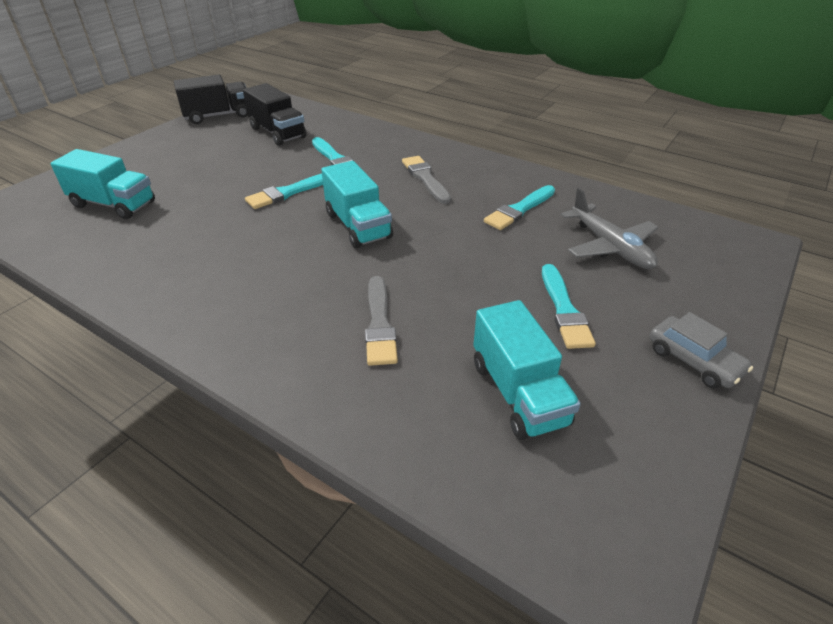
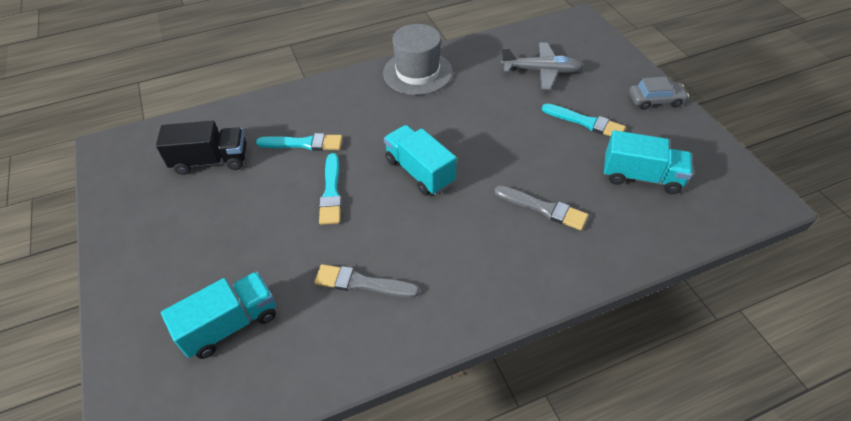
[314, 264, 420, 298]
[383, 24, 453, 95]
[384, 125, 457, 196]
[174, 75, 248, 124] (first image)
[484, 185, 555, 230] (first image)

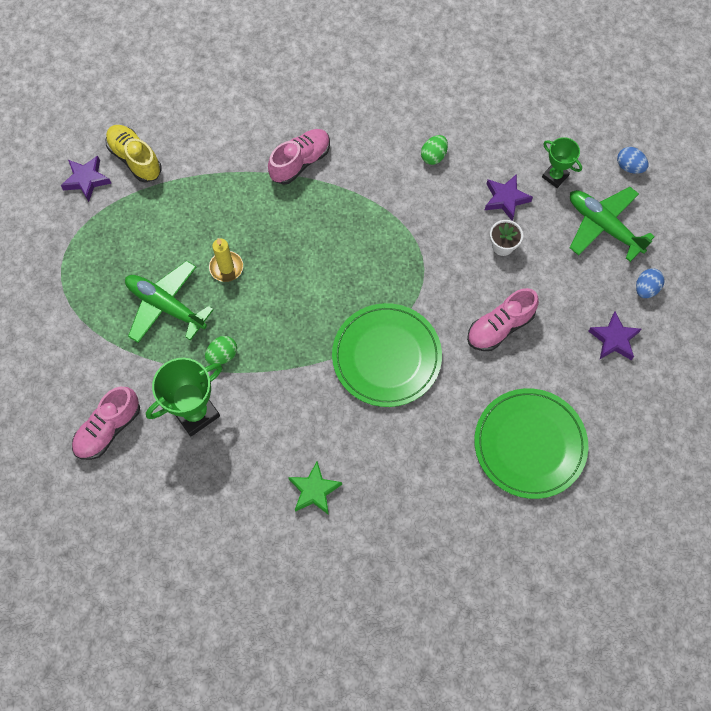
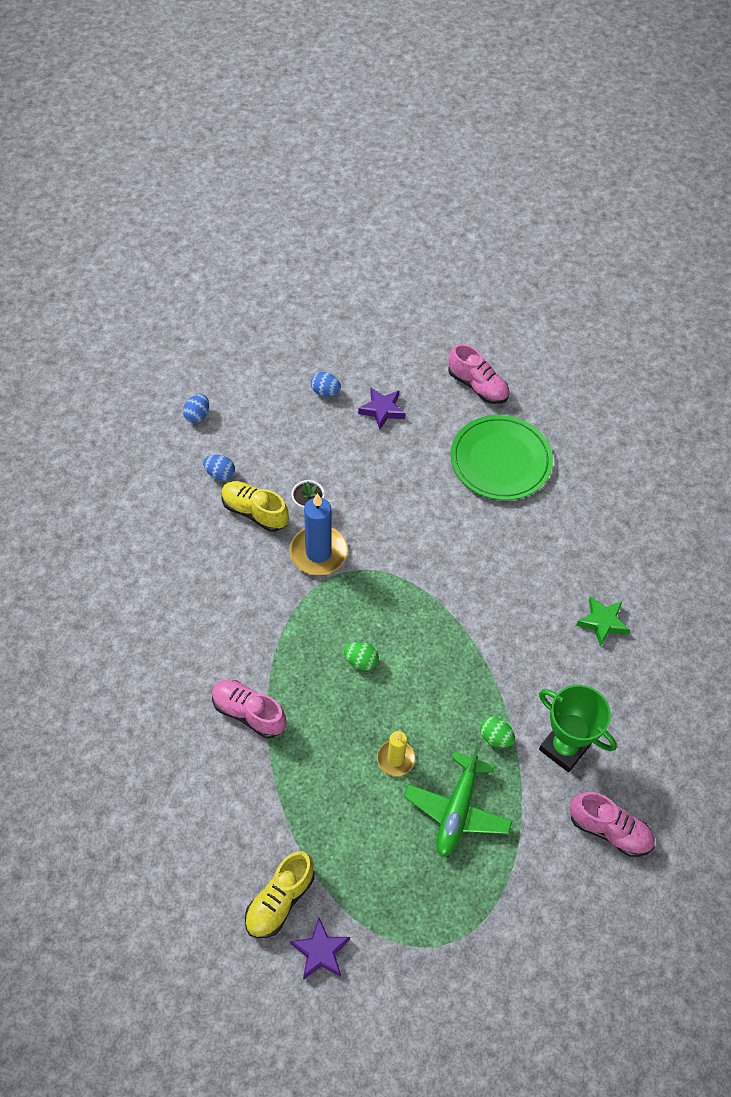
[203, 455, 235, 481]
[221, 481, 289, 532]
[289, 493, 348, 575]
[344, 642, 379, 671]
[448, 344, 509, 404]
[332, 303, 442, 407] (first image)
[570, 187, 655, 262] (first image)

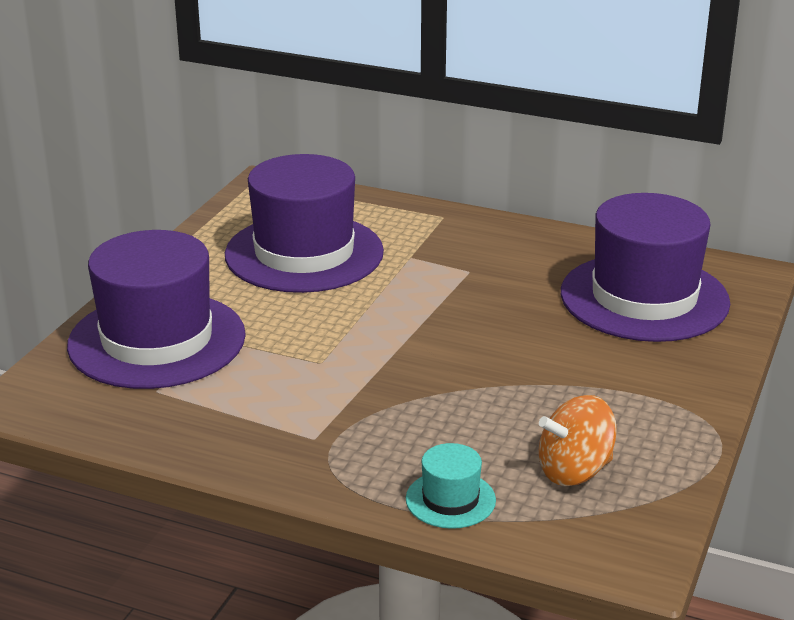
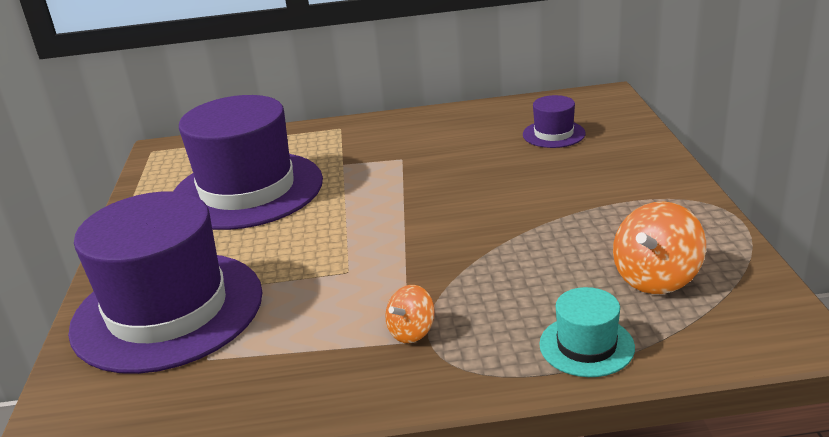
[385, 285, 435, 343]
[523, 95, 586, 148]

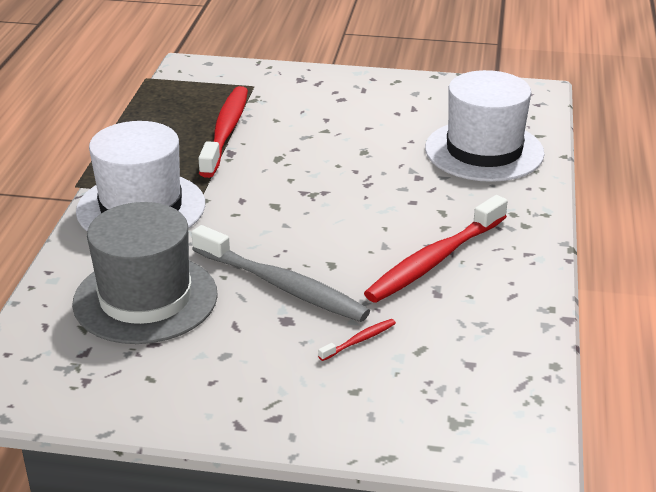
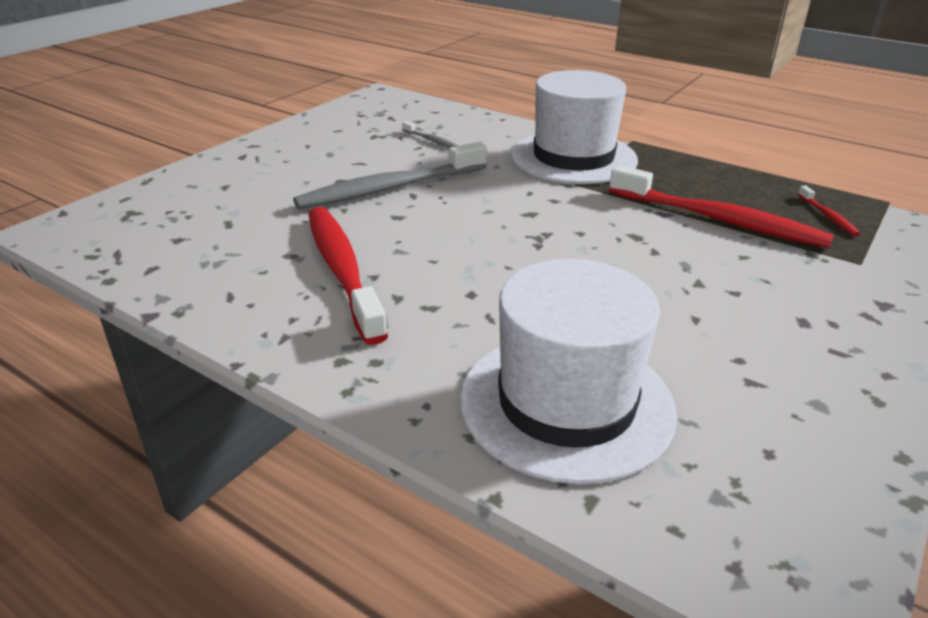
[402, 121, 458, 148]
[798, 185, 860, 236]

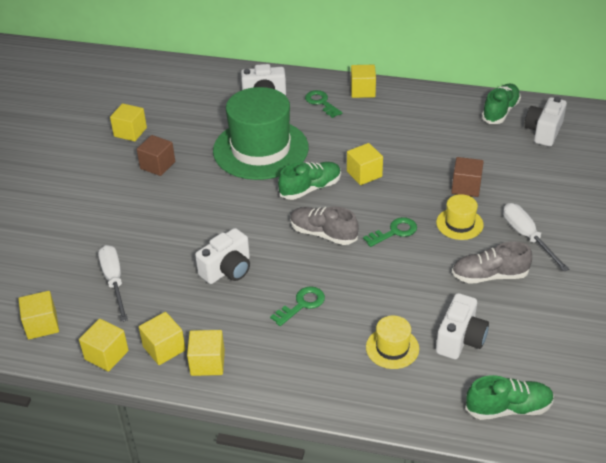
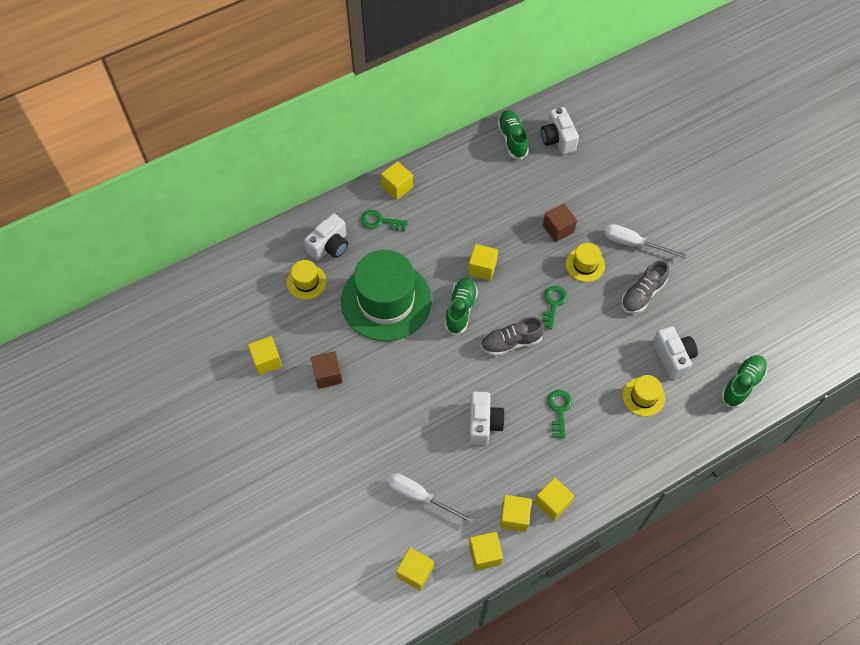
[287, 260, 327, 300]

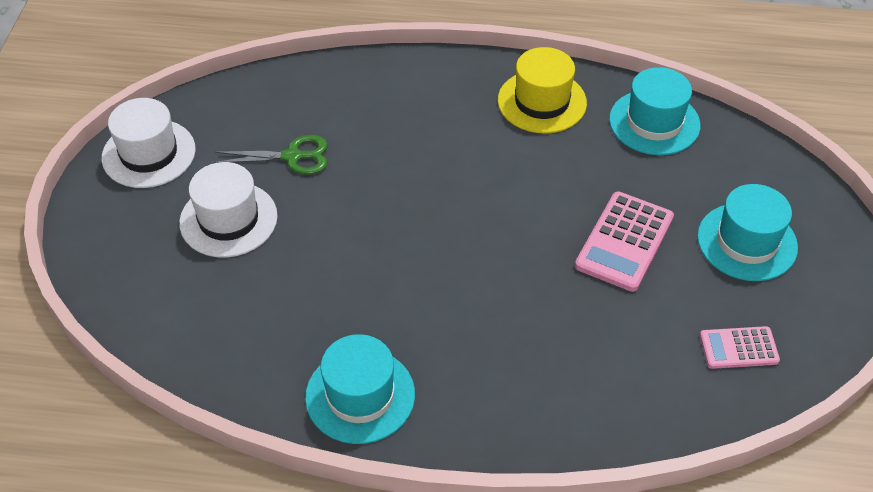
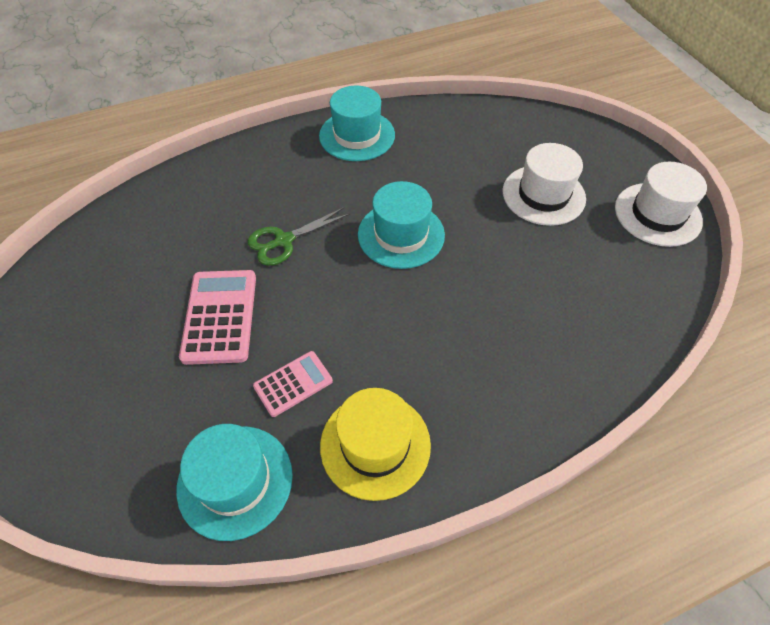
[248, 207, 350, 266]
[253, 351, 333, 417]
[358, 181, 445, 269]

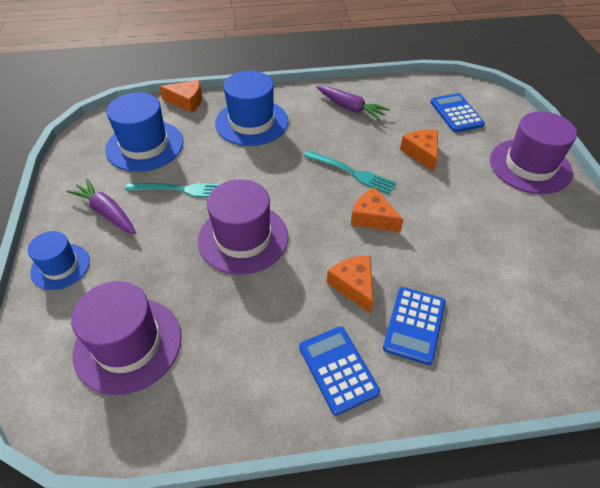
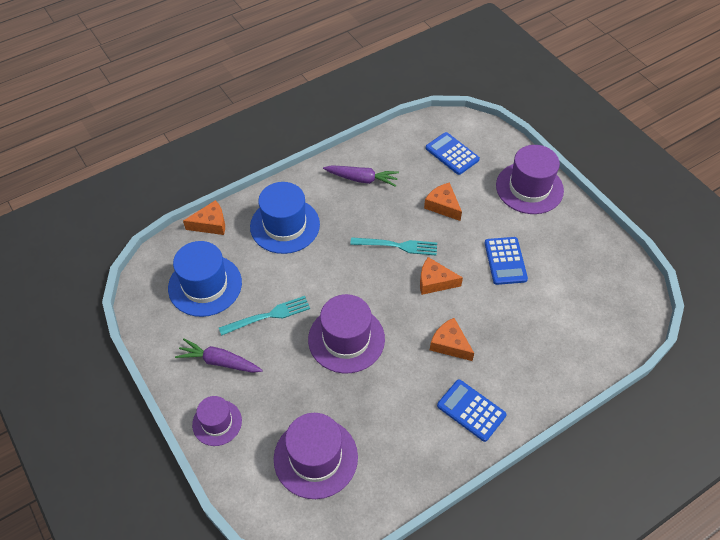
[192, 396, 242, 446]
[484, 237, 528, 285]

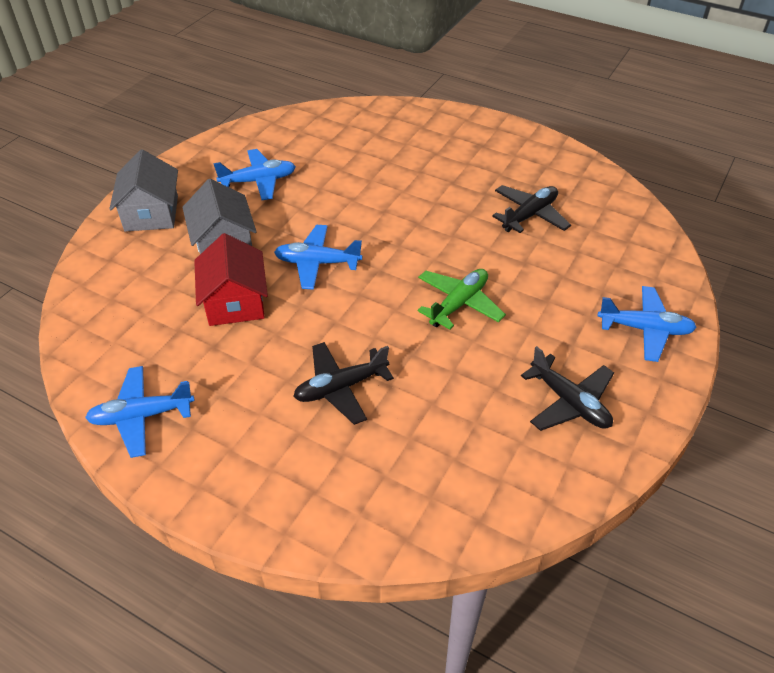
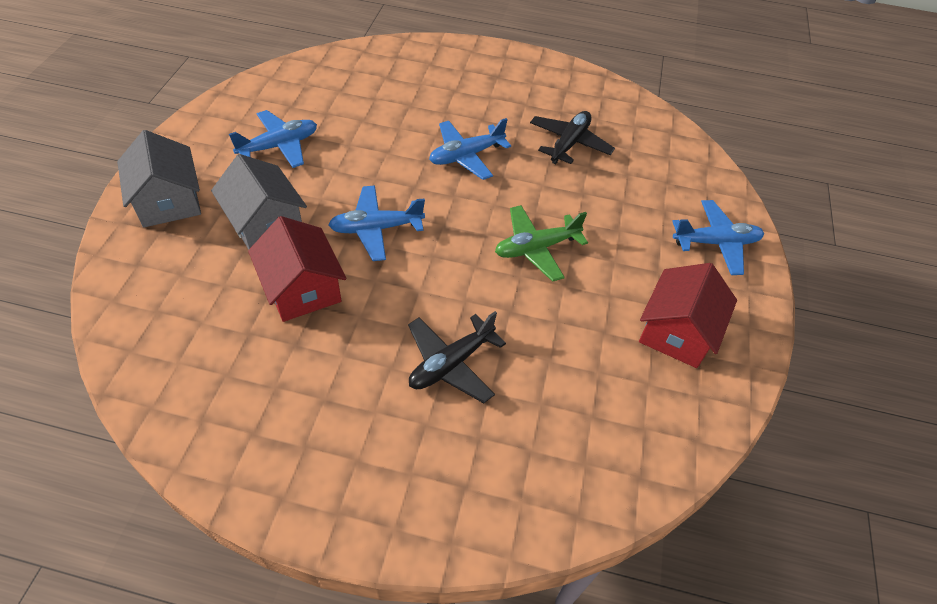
[429, 118, 511, 180]
[495, 205, 588, 282]
[639, 263, 737, 368]

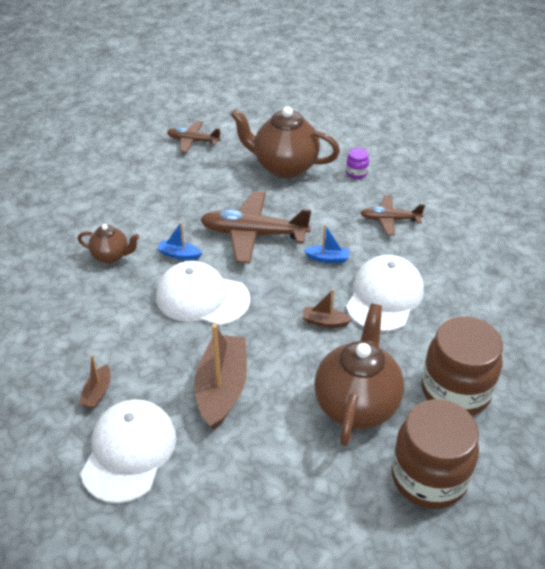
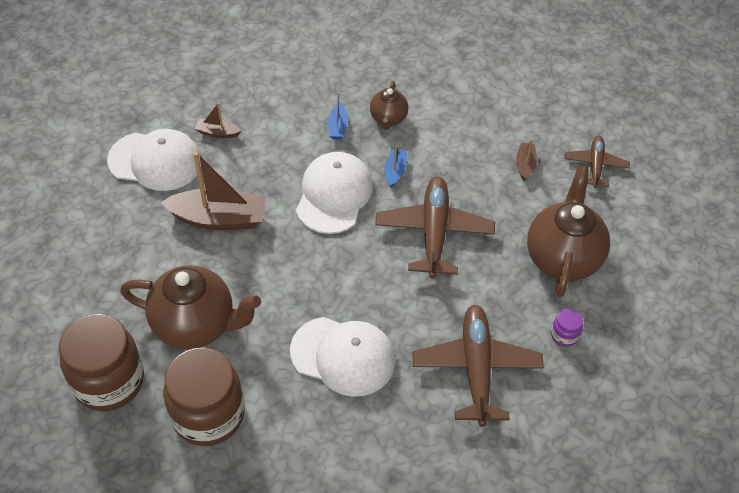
[328, 92, 348, 140]
[412, 305, 544, 427]
[516, 139, 537, 181]

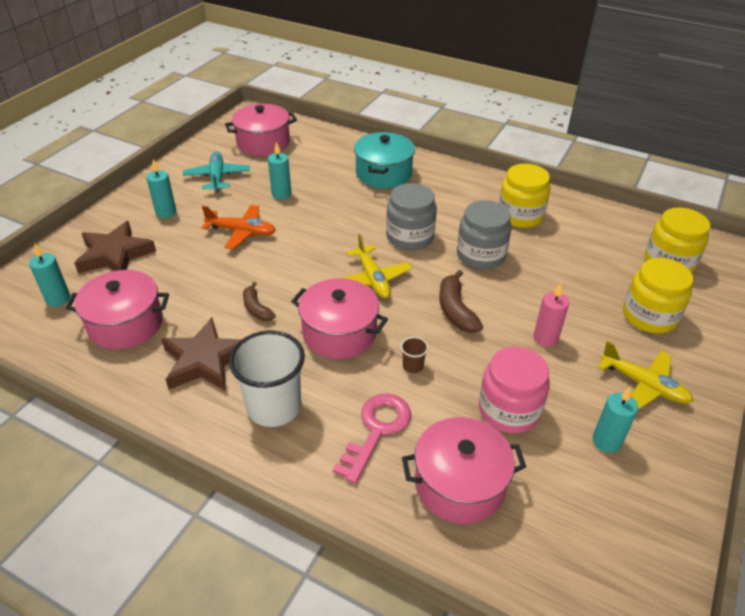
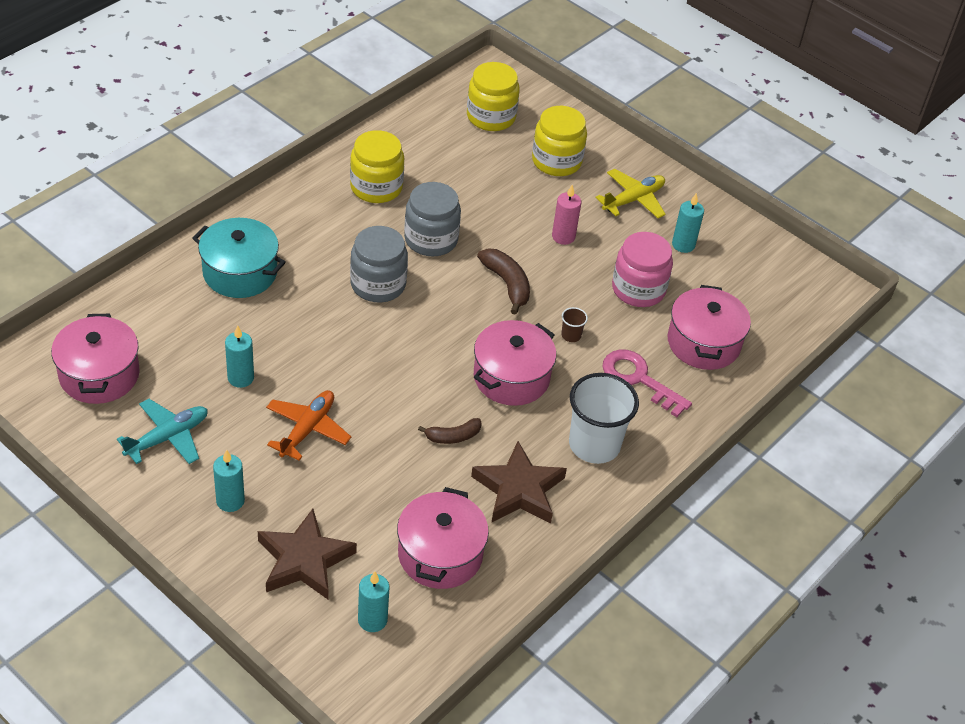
[117, 399, 208, 464]
[477, 248, 530, 315]
[342, 234, 412, 299] (first image)

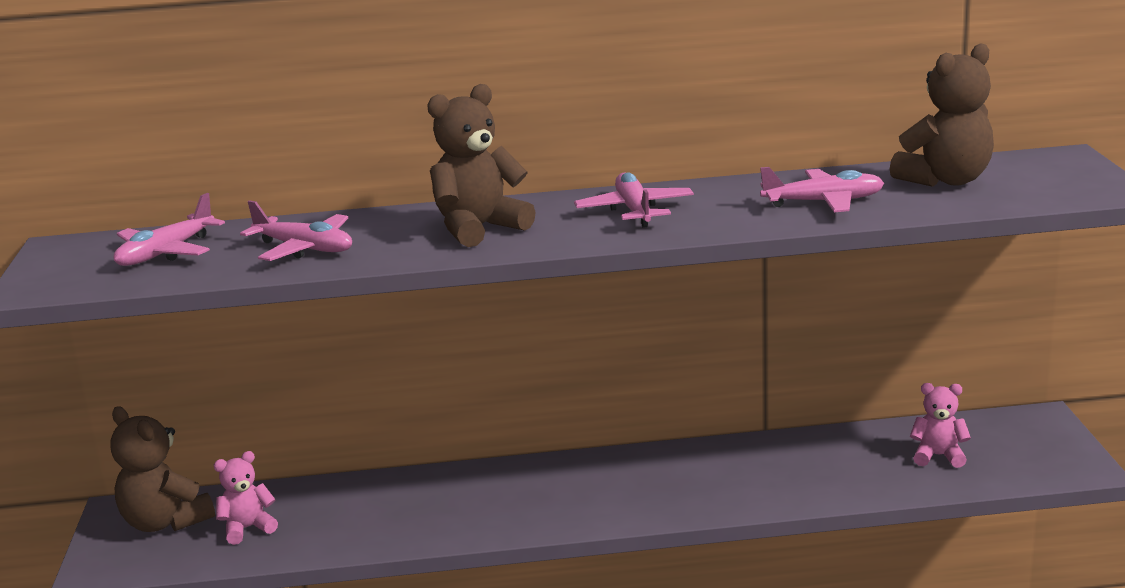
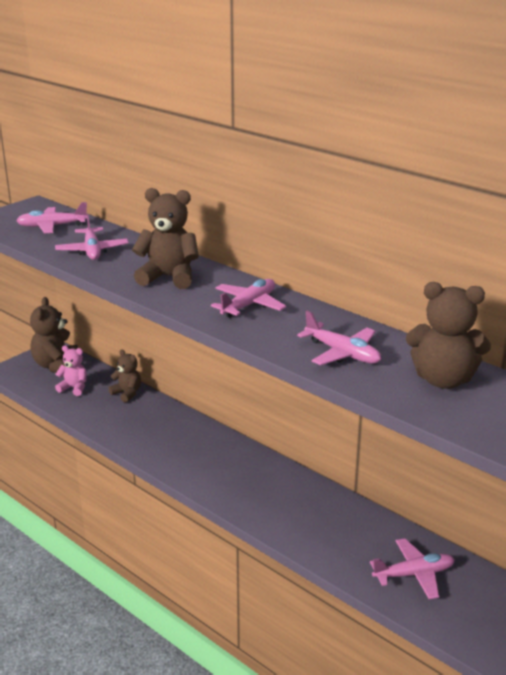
[108, 349, 141, 402]
[370, 538, 455, 599]

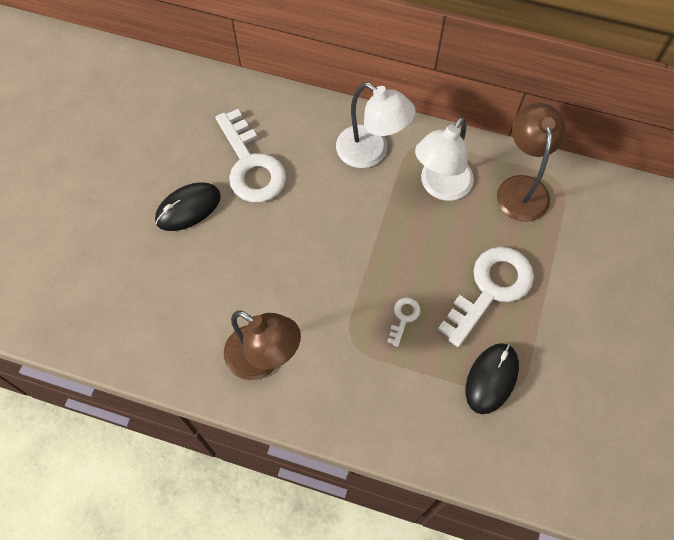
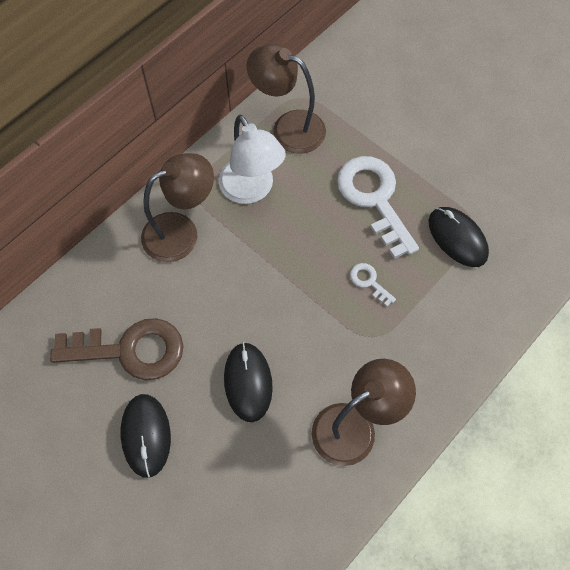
[50, 318, 184, 380]
[141, 153, 214, 262]
[224, 342, 273, 422]

